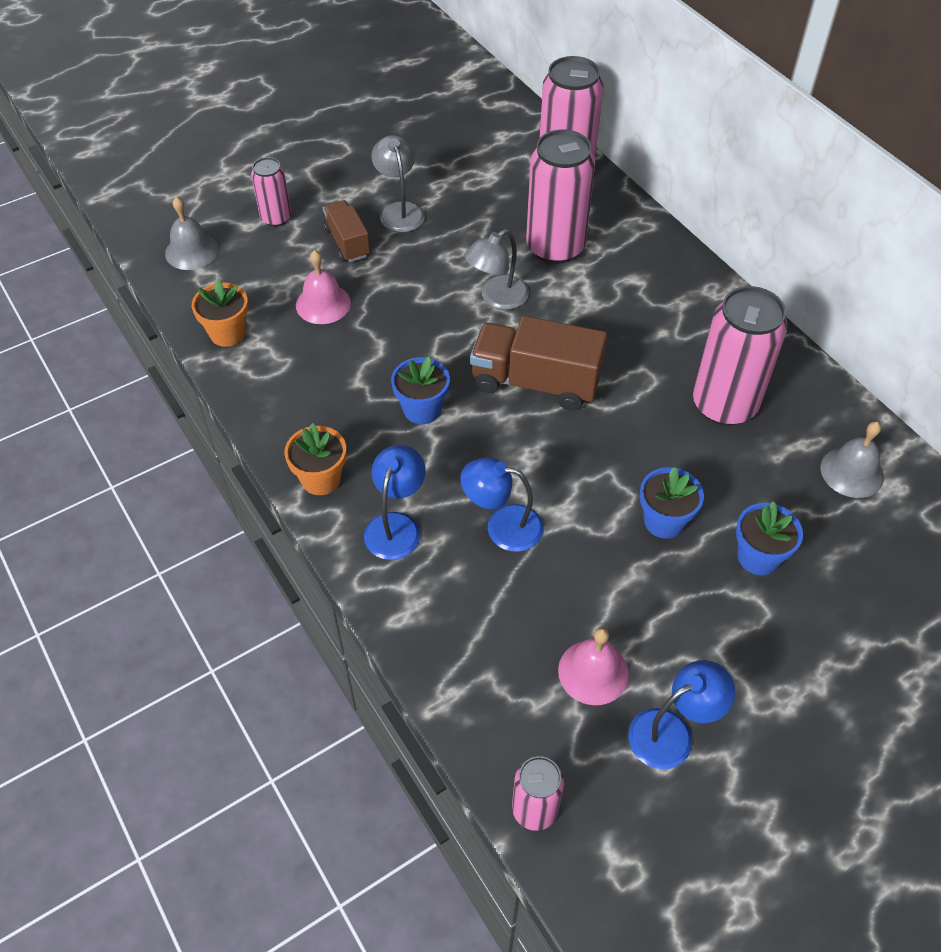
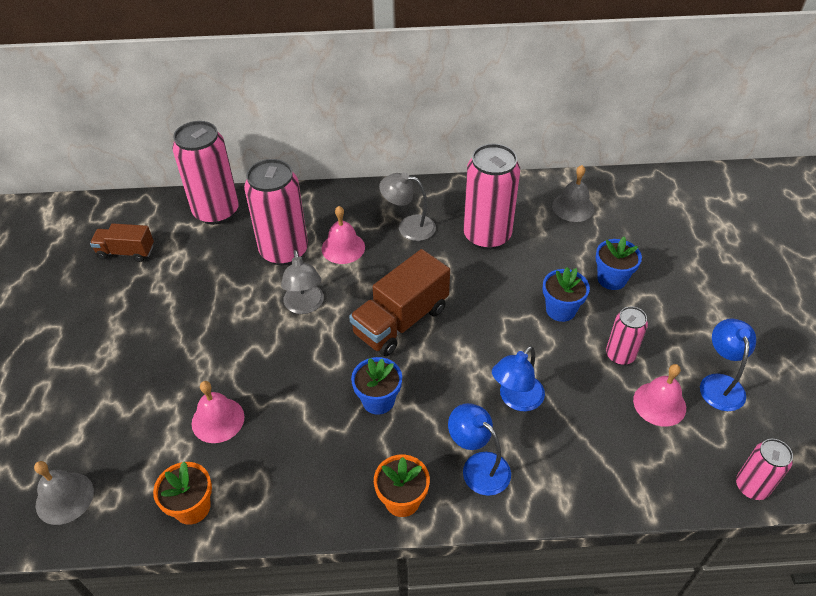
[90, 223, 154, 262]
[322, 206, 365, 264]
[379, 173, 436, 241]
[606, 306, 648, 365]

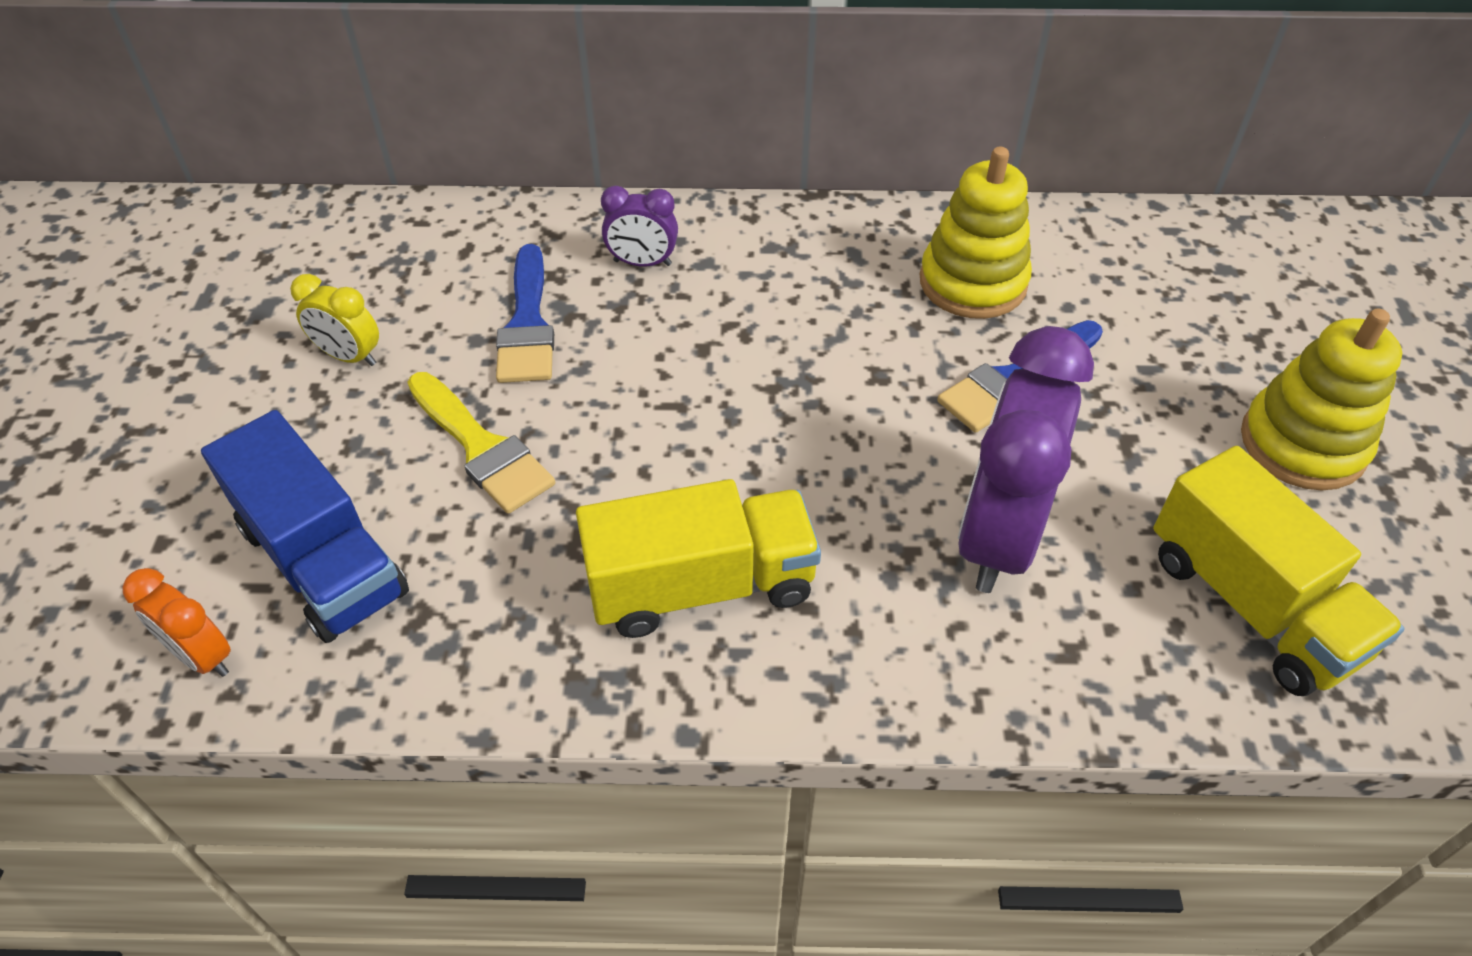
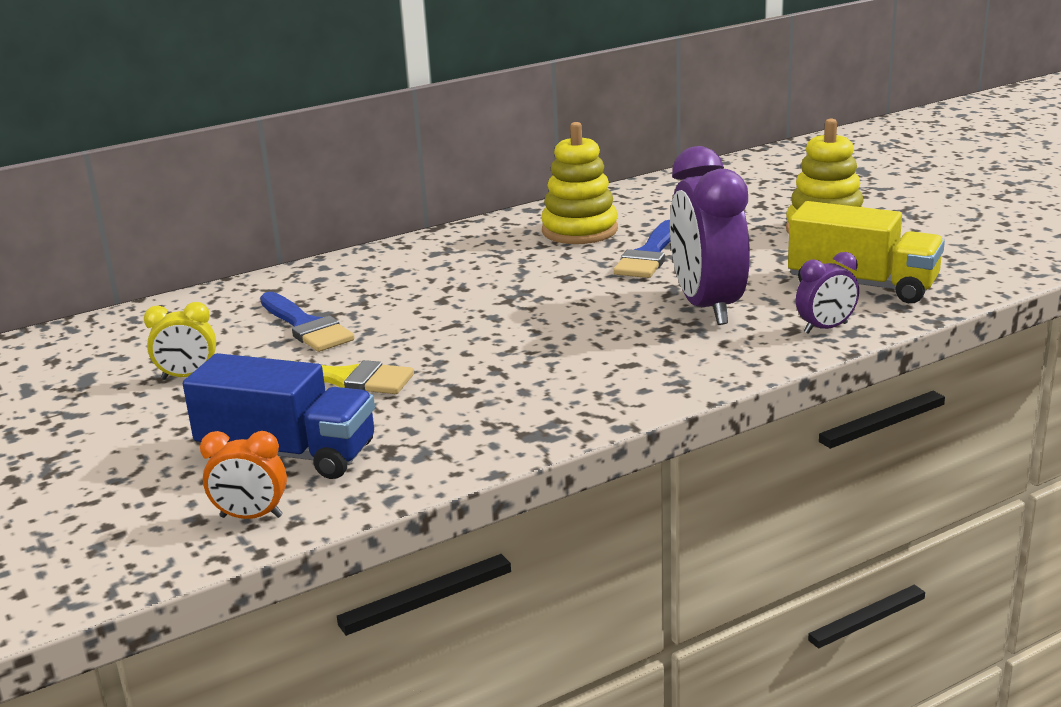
[796, 252, 859, 334]
[576, 479, 821, 638] (first image)

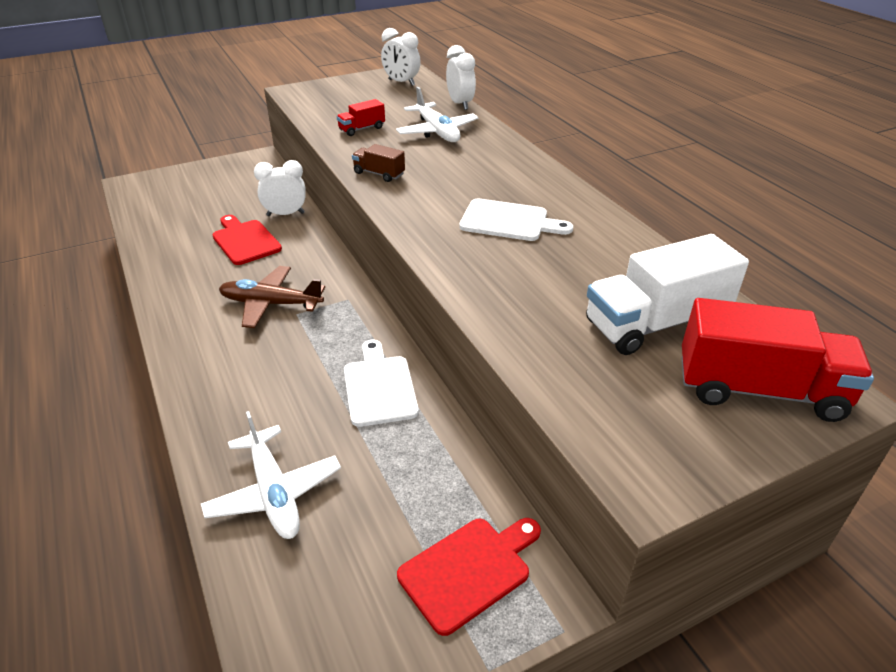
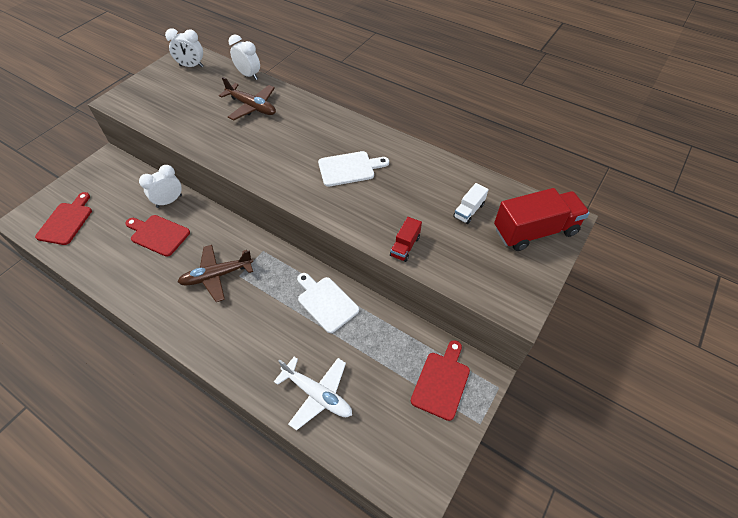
[35, 192, 92, 245]
[219, 77, 276, 121]
[390, 217, 422, 262]
[453, 183, 489, 224]
[352, 144, 405, 182] (first image)

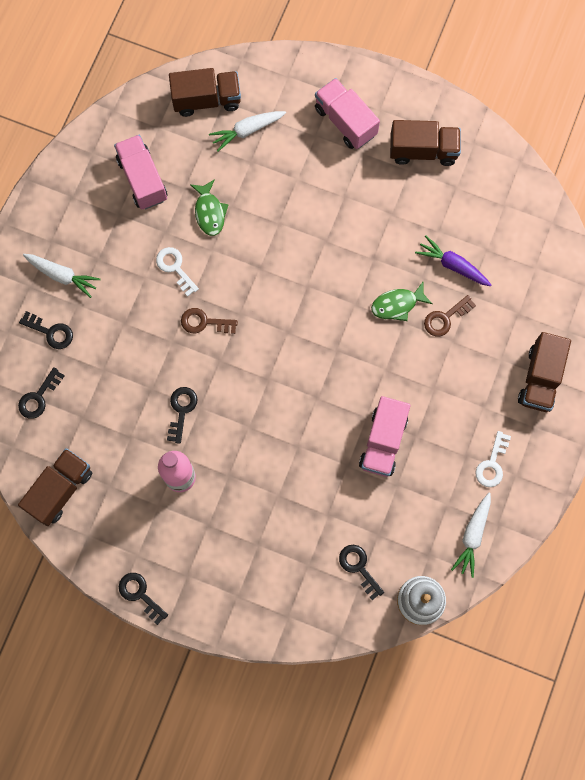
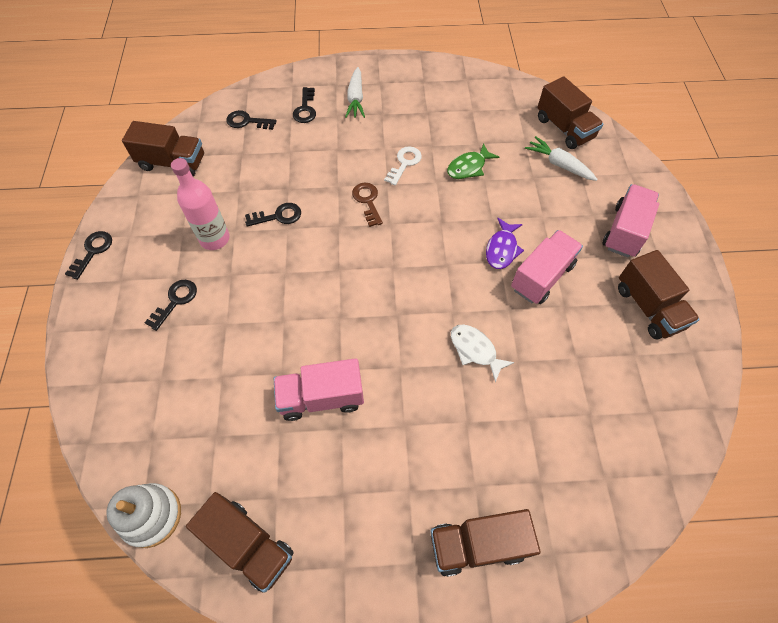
[145, 280, 197, 331]
[186, 492, 294, 593]
[451, 324, 515, 382]
[486, 218, 524, 269]
[511, 230, 583, 304]
[415, 235, 491, 286] (first image)
[424, 295, 476, 336] (first image)
[475, 431, 511, 487] (first image)

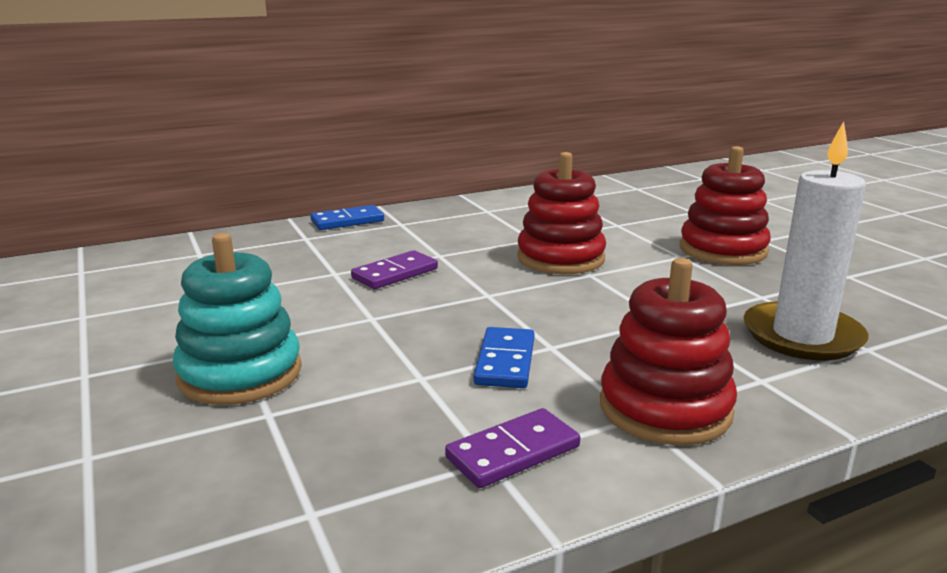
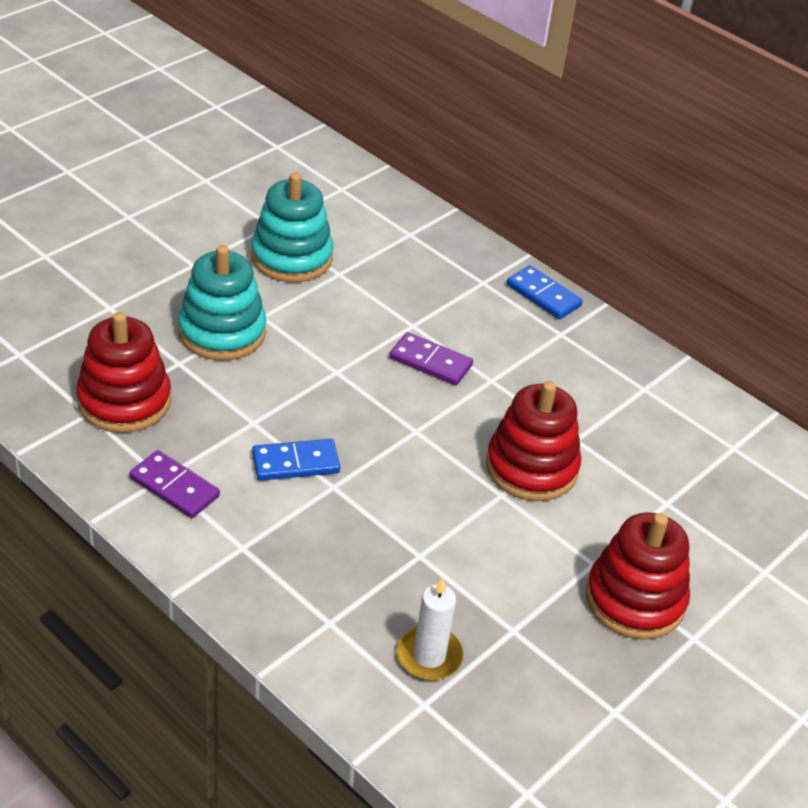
[76, 312, 171, 433]
[251, 172, 334, 282]
[397, 577, 464, 680]

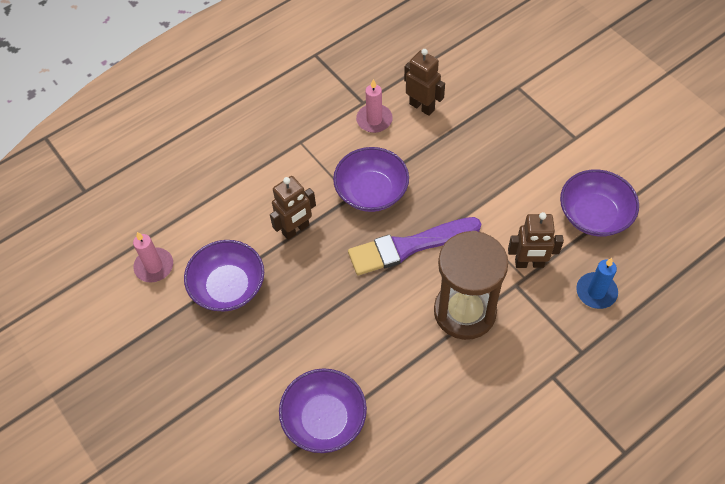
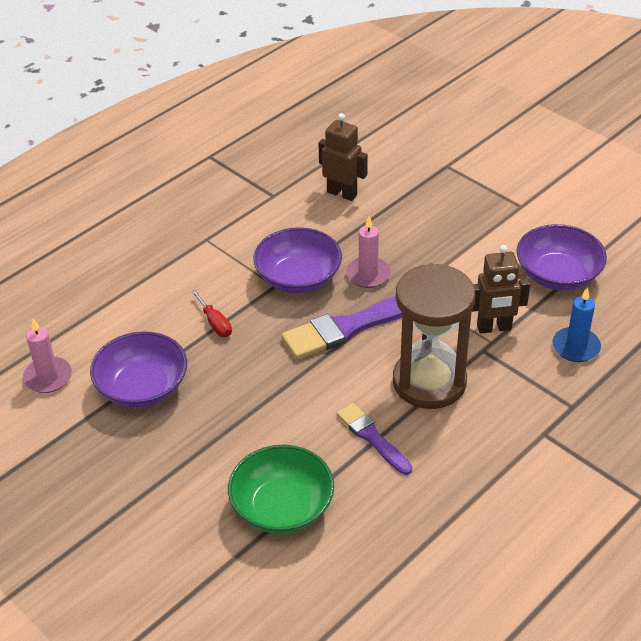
[191, 290, 232, 337]
[228, 445, 334, 534]
[337, 403, 412, 475]
[346, 216, 391, 288]

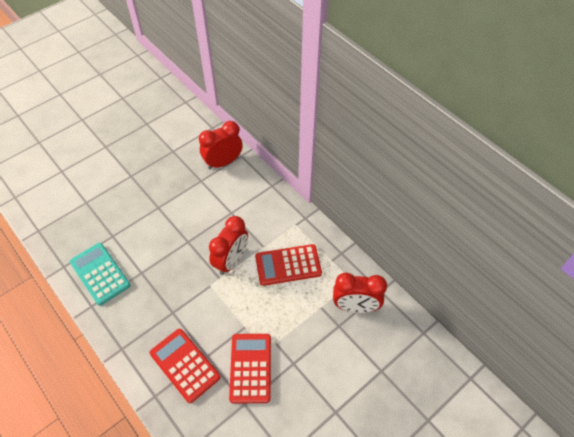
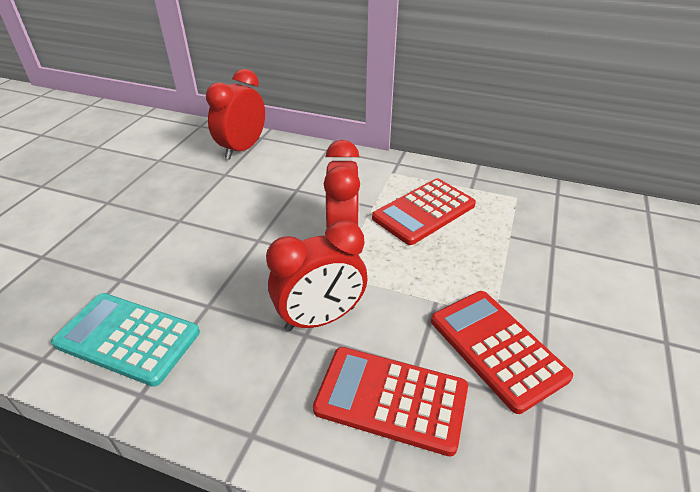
[266, 220, 368, 331]

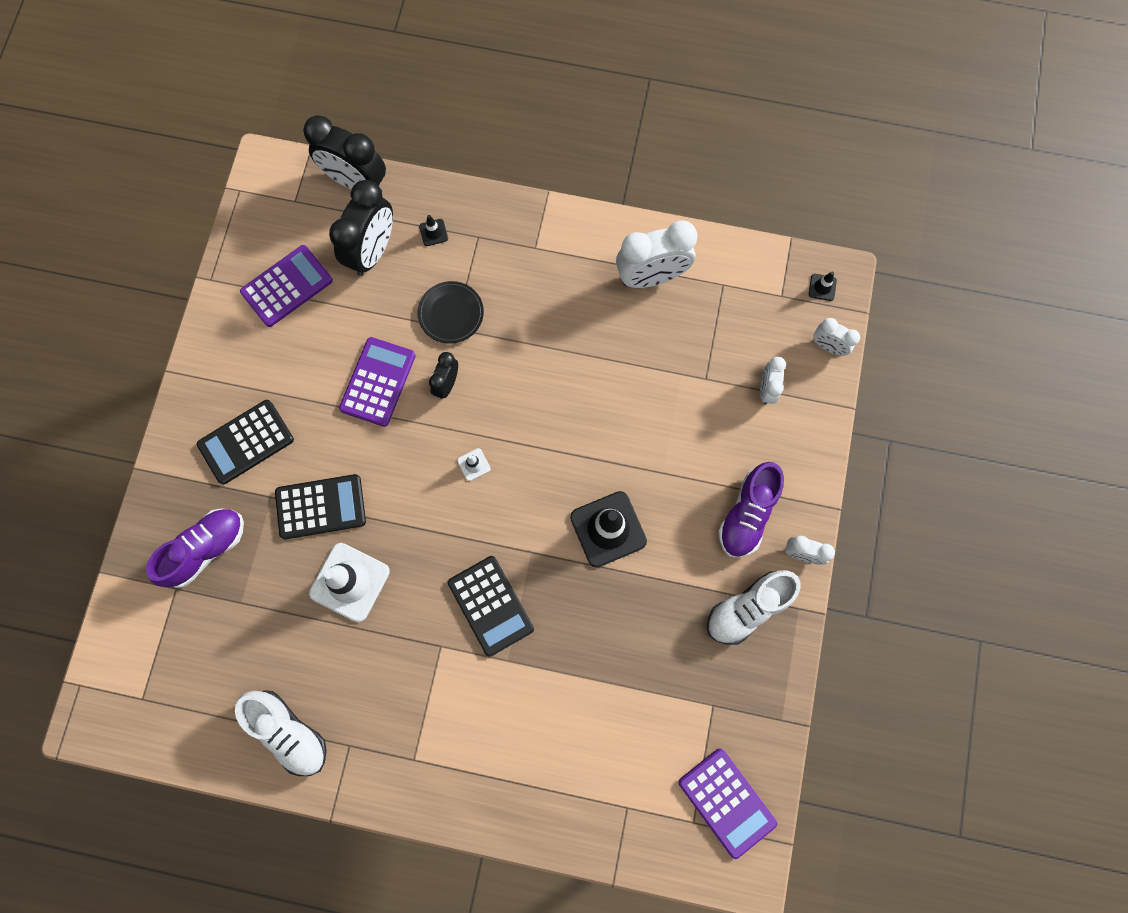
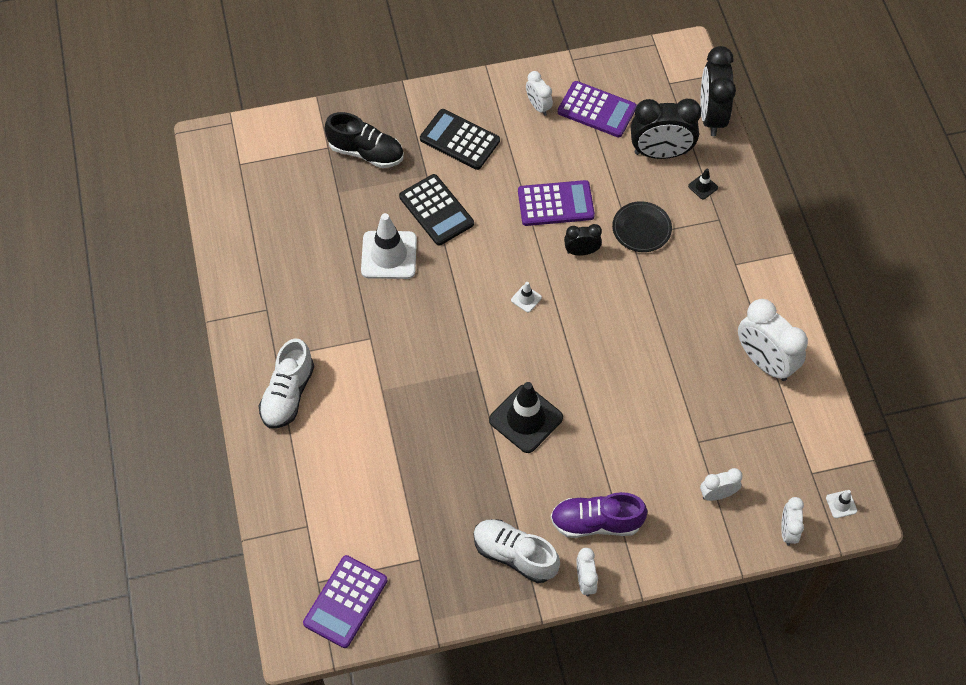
[259, 339, 314, 429]
[324, 112, 404, 168]
[526, 71, 553, 116]
[826, 490, 857, 518]
[448, 556, 534, 657] (first image)

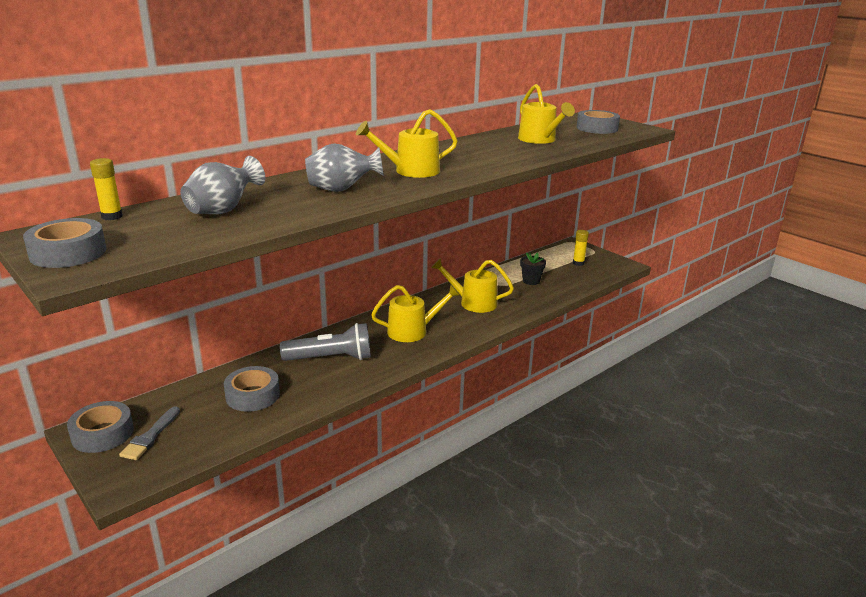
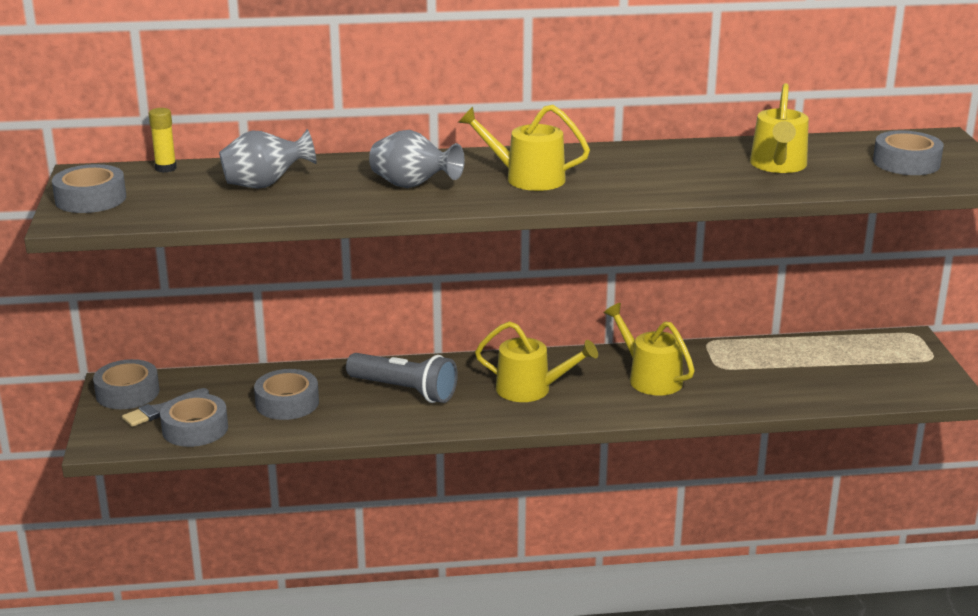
[160, 393, 228, 447]
[520, 252, 546, 285] (first image)
[573, 230, 589, 266] (first image)

